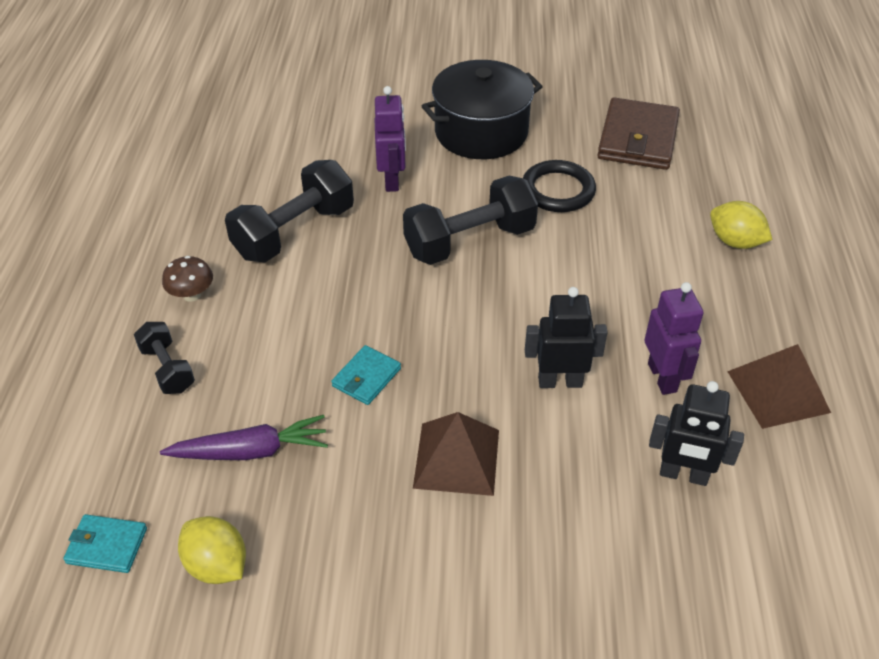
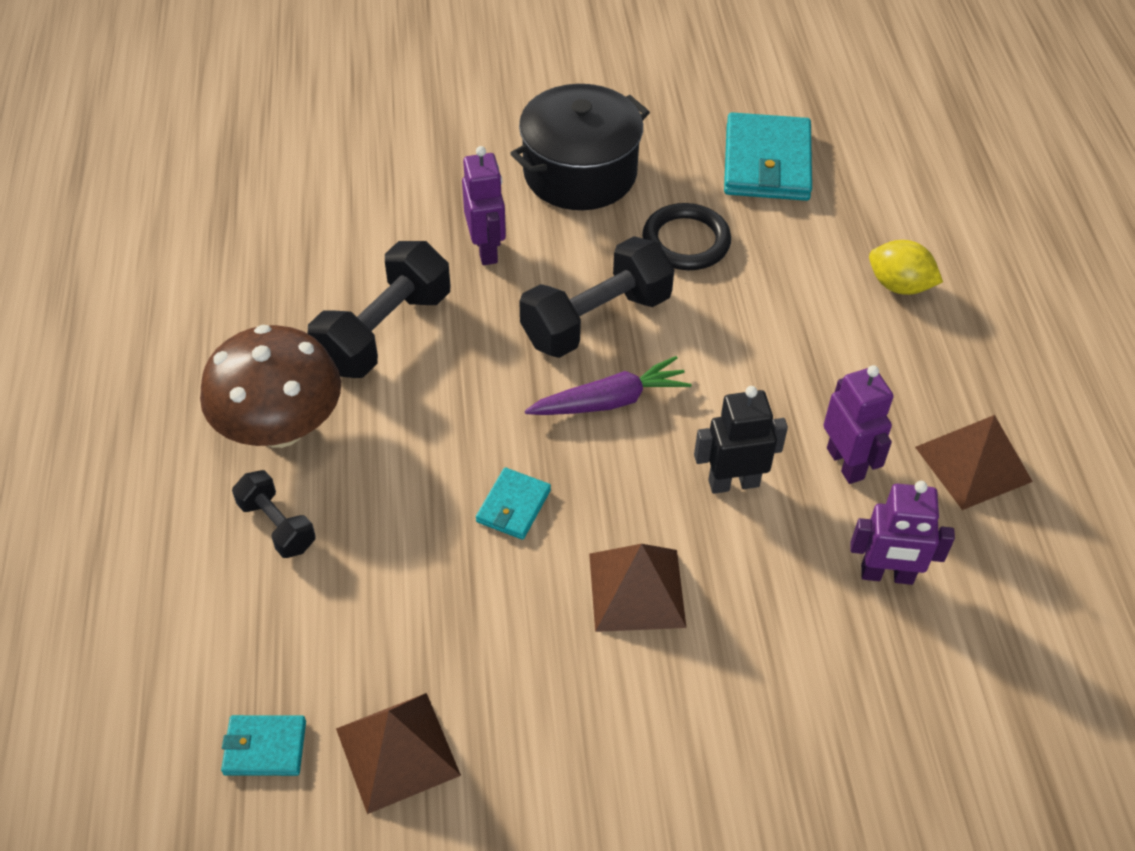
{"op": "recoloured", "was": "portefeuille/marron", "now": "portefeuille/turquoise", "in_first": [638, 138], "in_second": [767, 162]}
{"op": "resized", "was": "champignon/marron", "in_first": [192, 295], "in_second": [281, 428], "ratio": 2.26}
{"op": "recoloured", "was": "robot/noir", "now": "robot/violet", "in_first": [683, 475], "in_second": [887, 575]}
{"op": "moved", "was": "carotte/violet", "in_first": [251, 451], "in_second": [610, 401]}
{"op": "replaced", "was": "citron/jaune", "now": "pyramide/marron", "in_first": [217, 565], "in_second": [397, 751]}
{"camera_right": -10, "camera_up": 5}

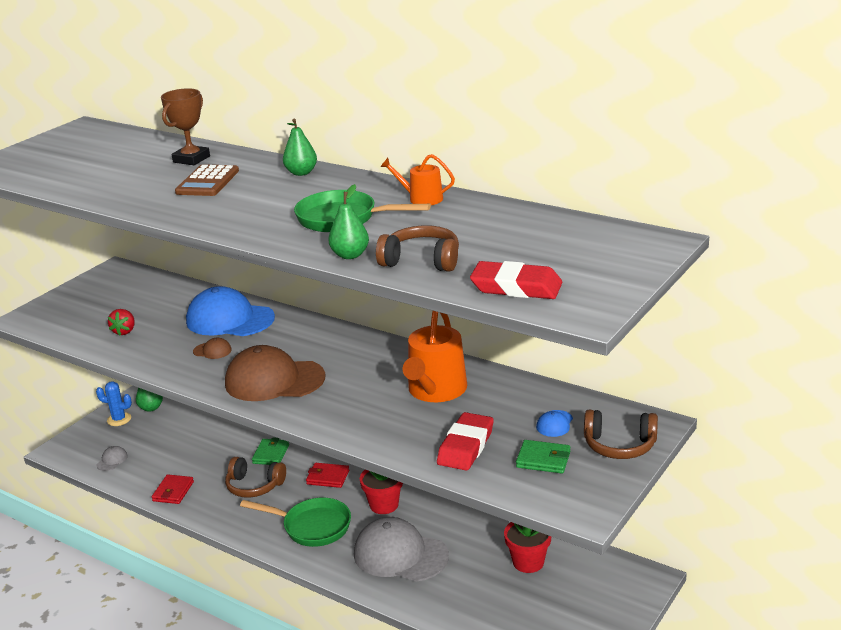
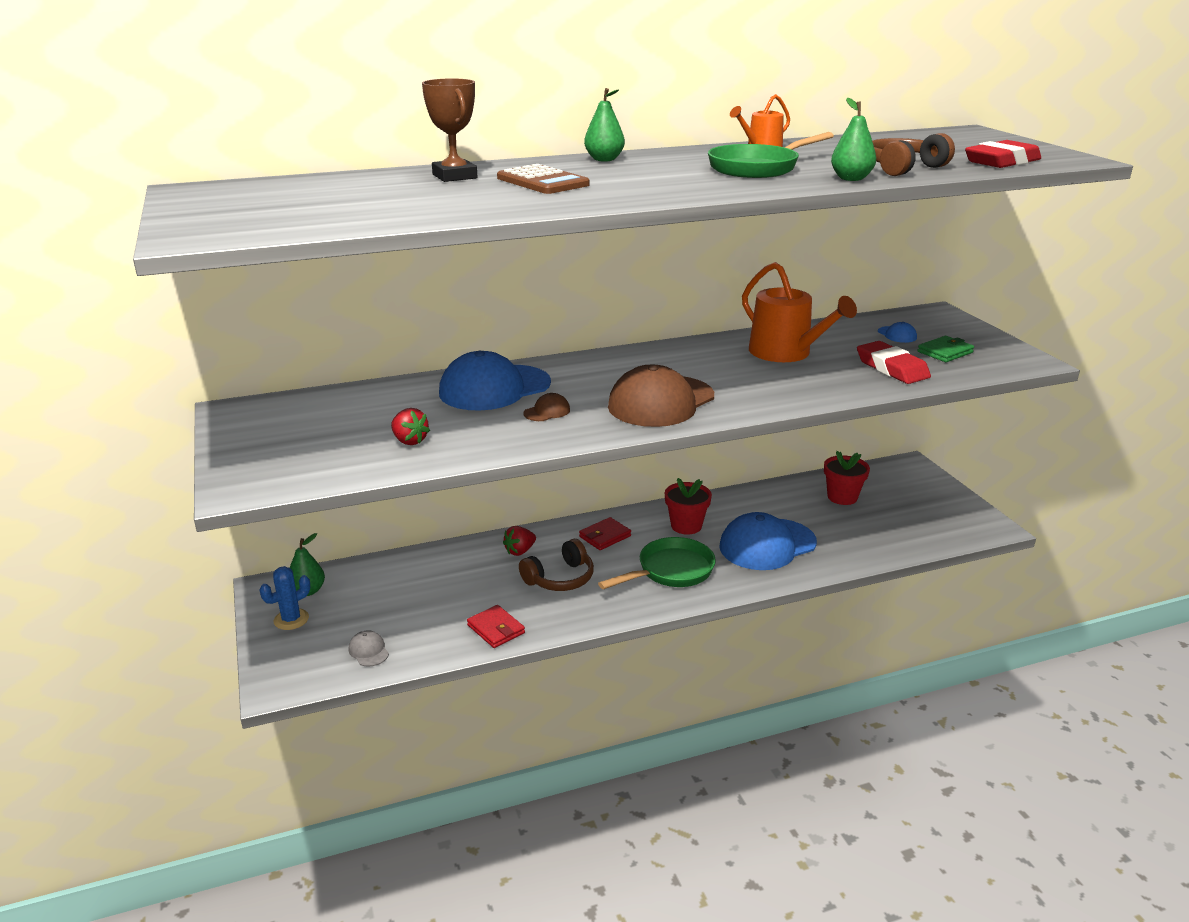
{"op": "removed", "was": "casque audio/marron", "in_first": [619, 445]}
{"op": "replaced", "was": "portefeuille/vert", "now": "fraise/rouge", "in_first": [271, 454], "in_second": [520, 551]}
{"op": "recoloured", "was": "casquette/gris", "now": "casquette/bleu", "in_first": [400, 555], "in_second": [767, 545]}
{"camera_right": -55, "camera_up": 0}

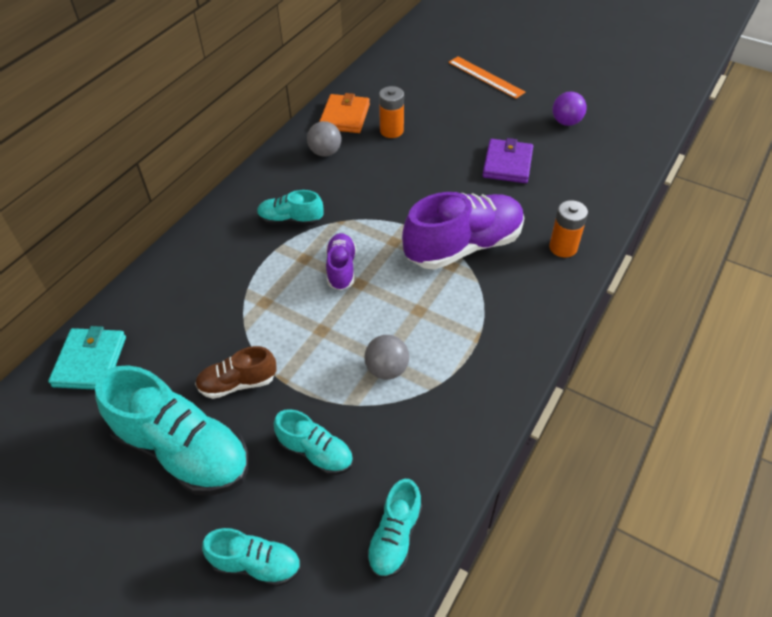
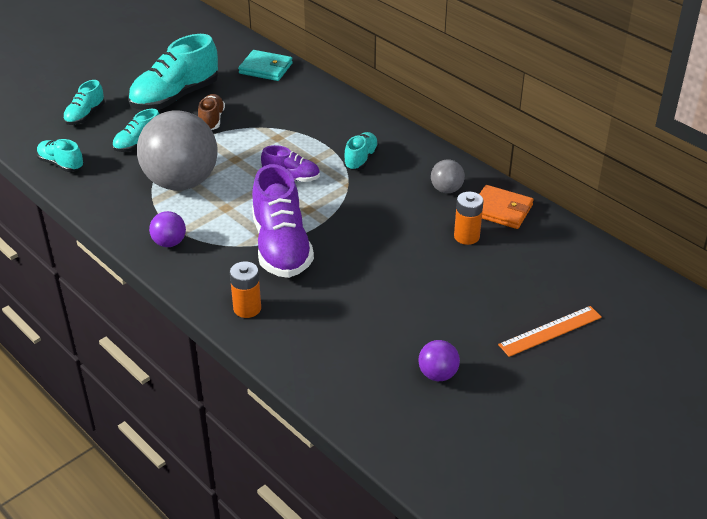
{"op": "removed", "was": "portefeuille/violet", "in_first": [507, 164]}
{"op": "resized", "was": "balle/gris", "in_first": [387, 369], "in_second": [181, 182], "ratio": 2.34}
{"op": "added", "now": "balle/violet", "in_second": [169, 243]}
{"camera_right": 105, "camera_up": -10}

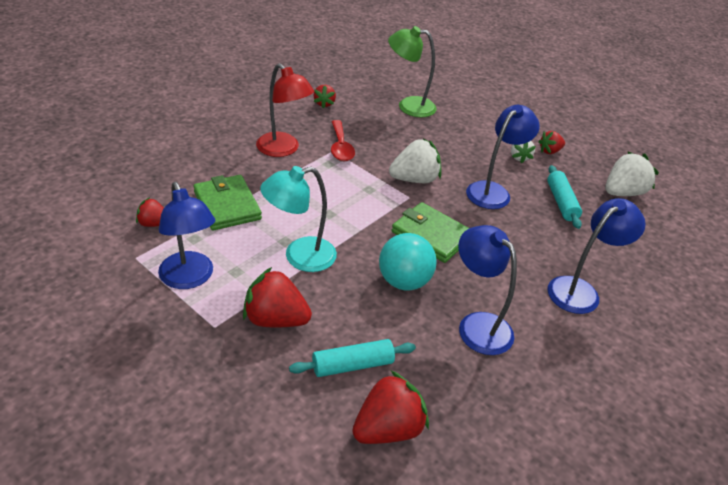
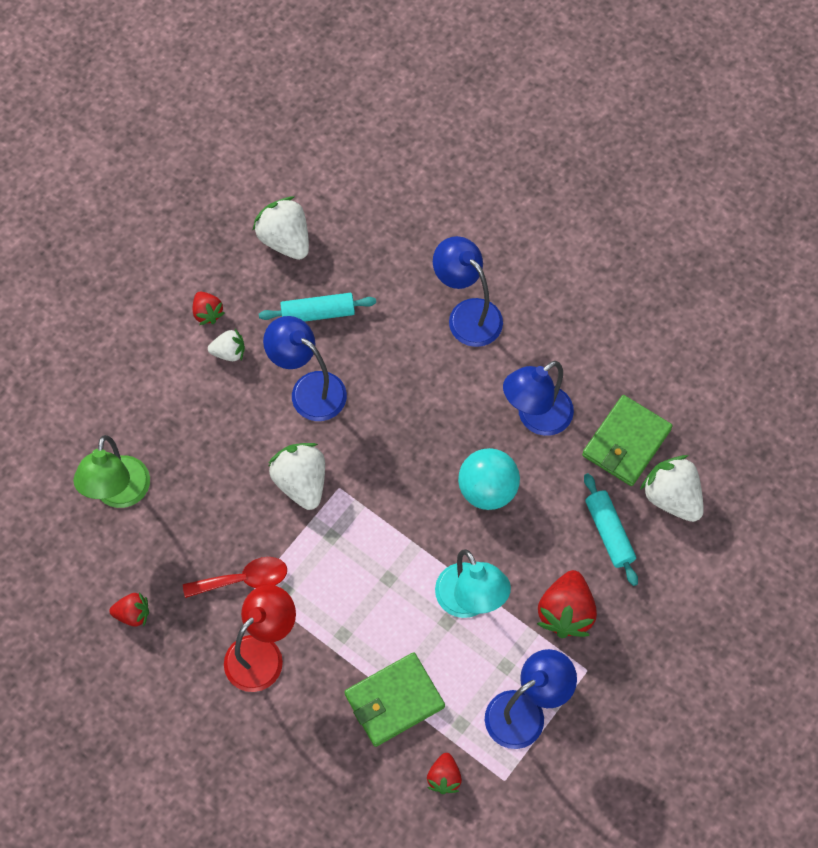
{"op": "moved", "was": "portefeuille/vert", "in_first": [431, 235], "in_second": [626, 442]}
{"op": "recoloured", "was": "fraise/rouge", "now": "fraise/blanc", "in_first": [388, 428], "in_second": [672, 497]}
{"camera_right": -90, "camera_up": 25}

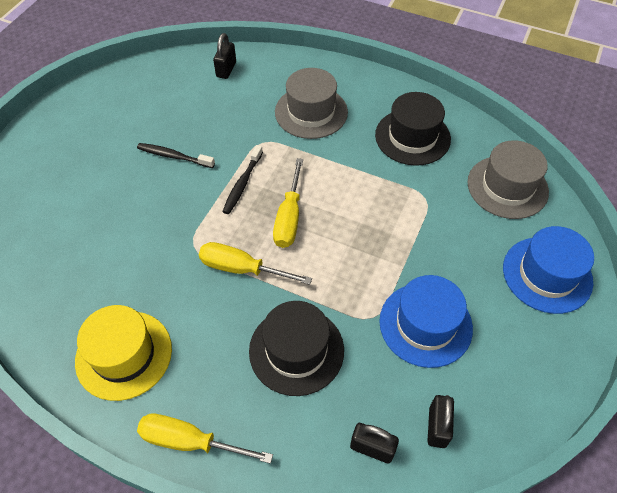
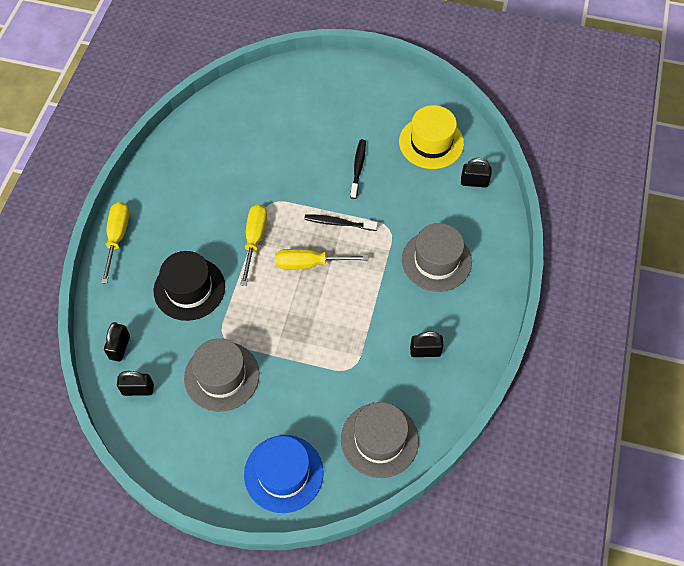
{"op": "replaced", "was": "chapeau/noir", "now": "cadenas/noir", "in_first": [412, 137], "in_second": [425, 351]}
{"op": "recoloured", "was": "chapeau/bleu", "now": "chapeau/gris", "in_first": [425, 324], "in_second": [221, 376]}
{"op": "moved", "was": "chapeau/jaune", "in_first": [124, 354], "in_second": [431, 142]}
{"camera_right": 80, "camera_up": 5}

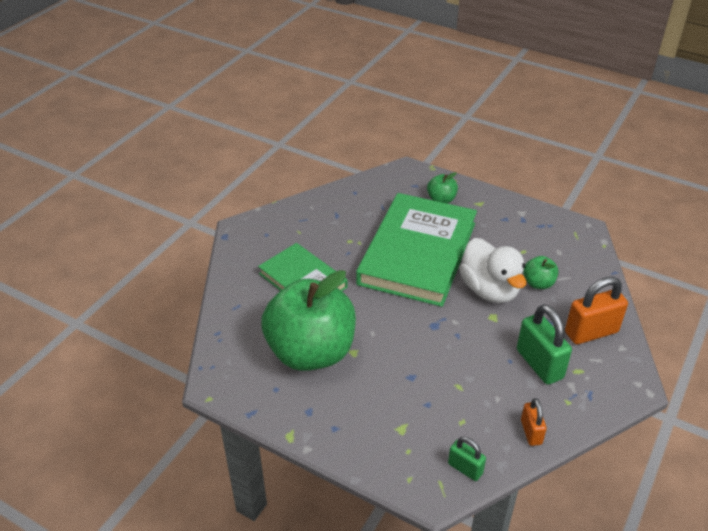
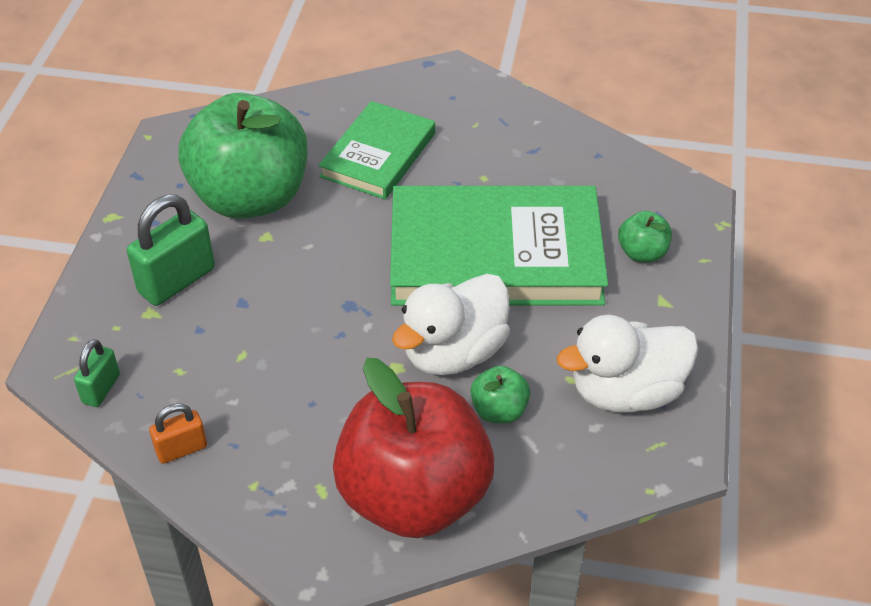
{"op": "replaced", "was": "cadenas/orange", "now": "pomme/rouge", "in_first": [591, 332], "in_second": [414, 496]}
{"op": "moved", "was": "cadenas/vert", "in_first": [539, 364], "in_second": [177, 281]}
{"op": "added", "now": "canard/blanc", "in_second": [626, 392]}
{"camera_right": 70, "camera_up": 5}

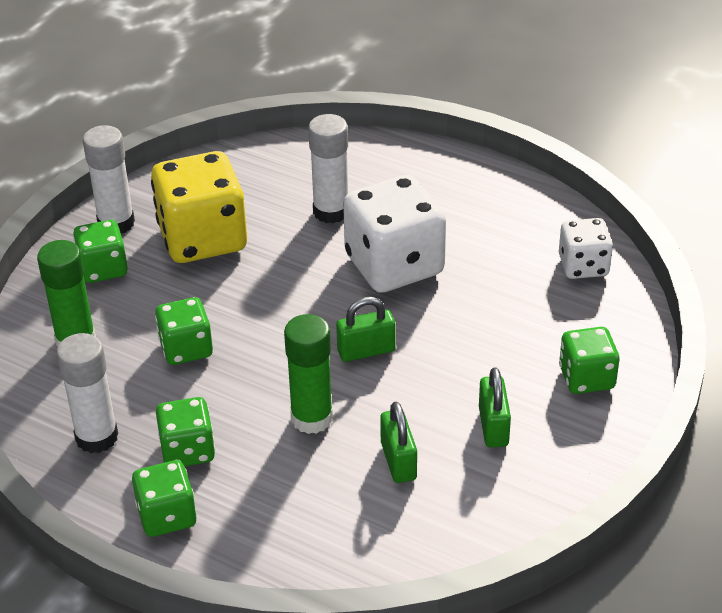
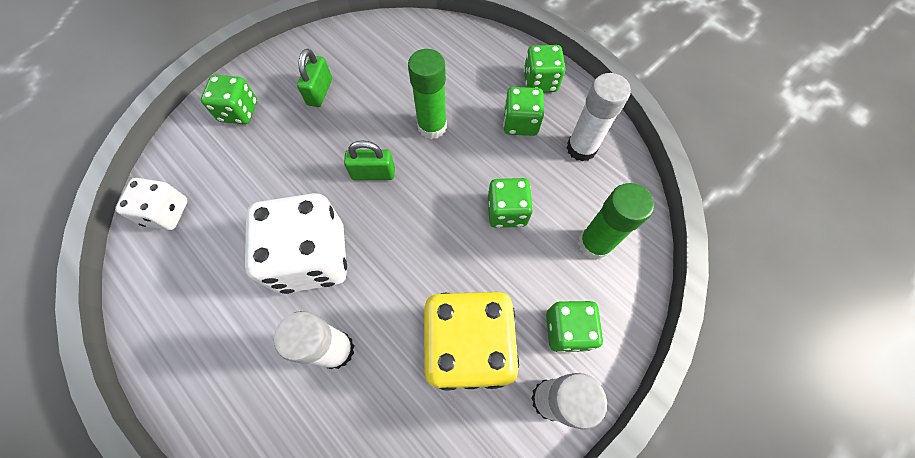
{"op": "removed", "was": "cadenas/vert", "in_first": [398, 461]}
{"camera_right": -165, "camera_up": 25}

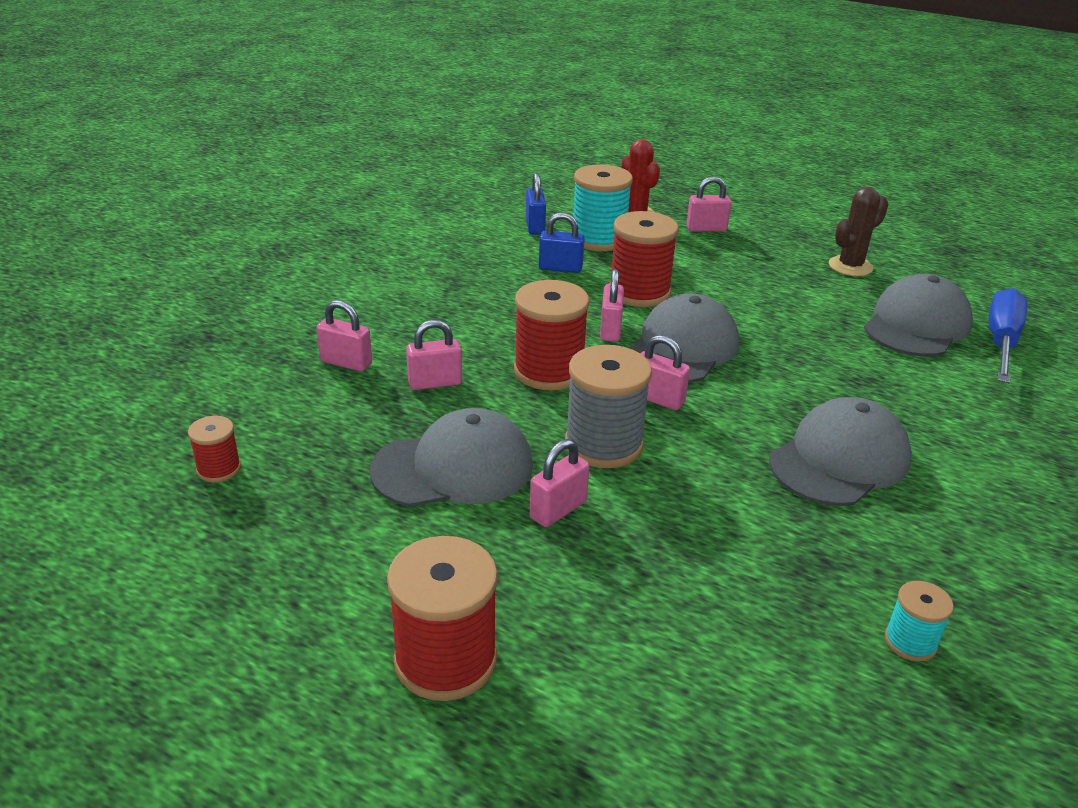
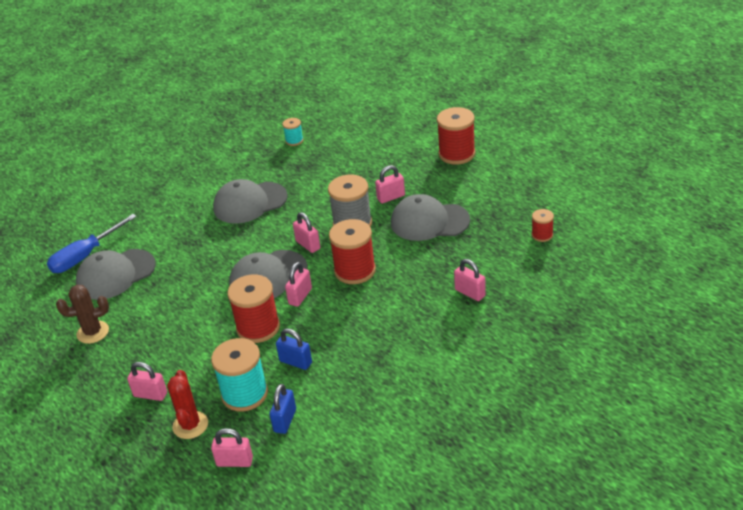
{"op": "moved", "was": "cadenas/rose", "in_first": [435, 383], "in_second": [234, 461]}
{"camera_right": -155, "camera_up": 5}

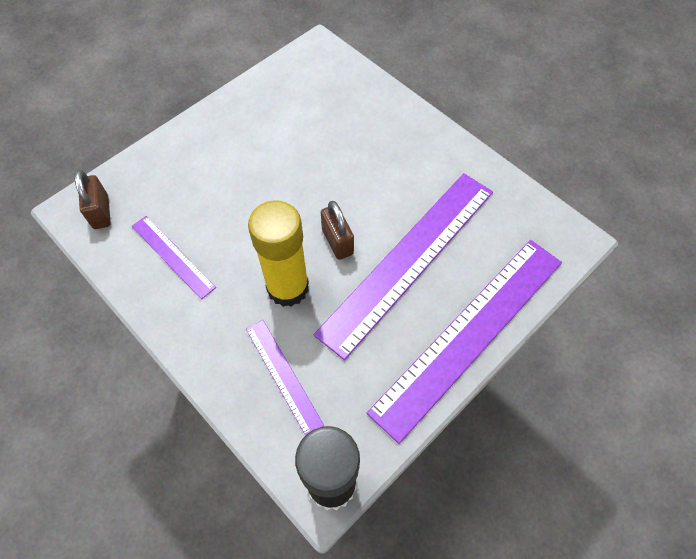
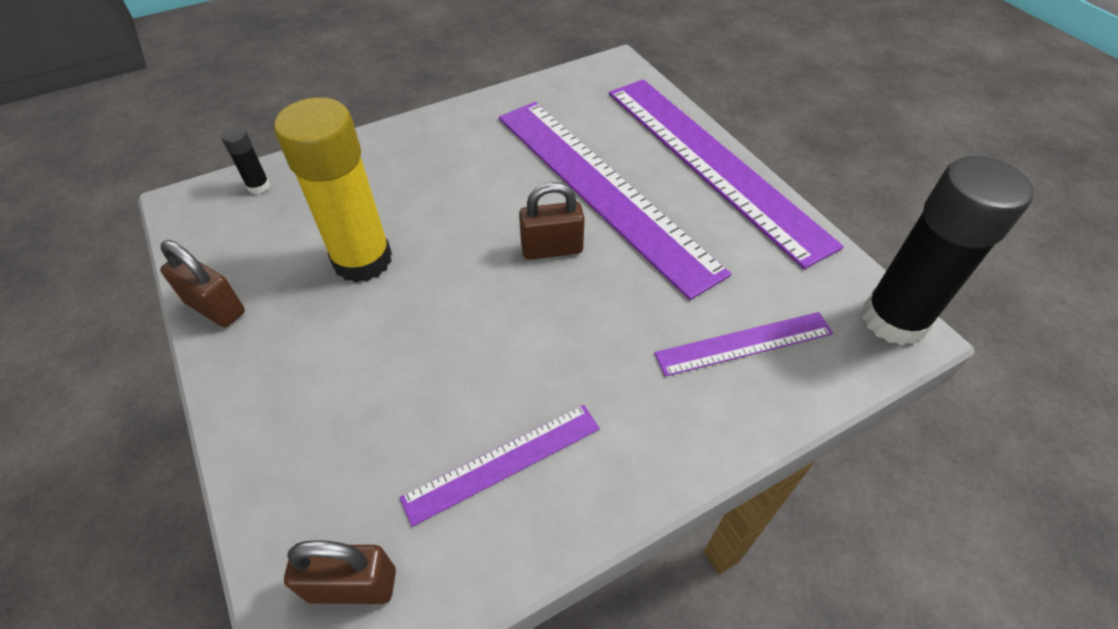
{"op": "moved", "was": "bâton de colle/jaune", "in_first": [288, 287], "in_second": [362, 260]}
{"op": "added", "now": "bâton de colle/noir", "in_second": [259, 186]}
{"op": "added", "now": "cadenas/marron", "in_second": [215, 307]}
{"camera_right": -75, "camera_up": -10}

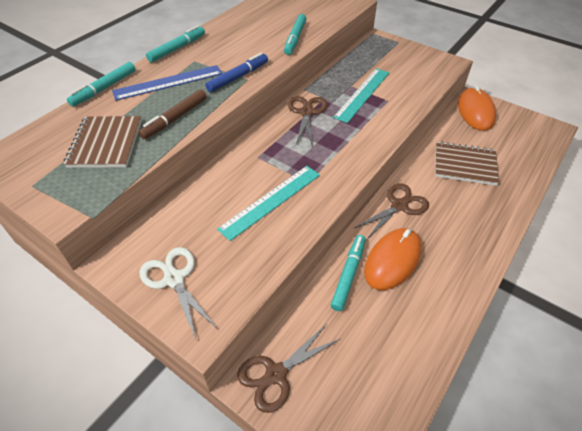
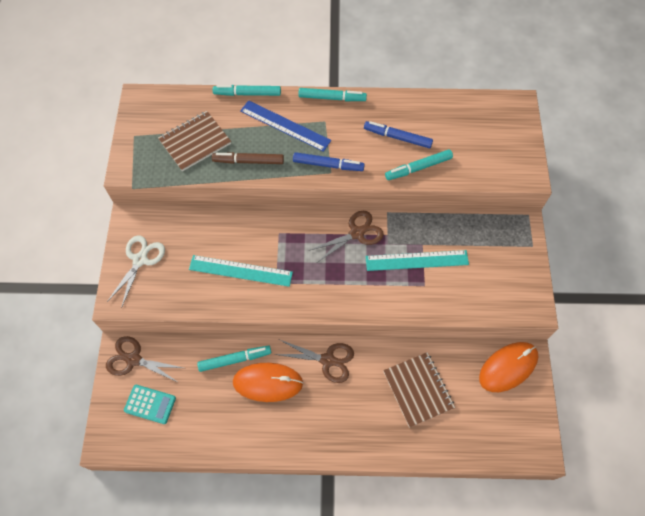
{"op": "added", "now": "feutre/bleu", "in_second": [397, 137]}
{"op": "added", "now": "calculatrice/turquoise", "in_second": [150, 404]}
{"camera_right": 55, "camera_up": 15}

